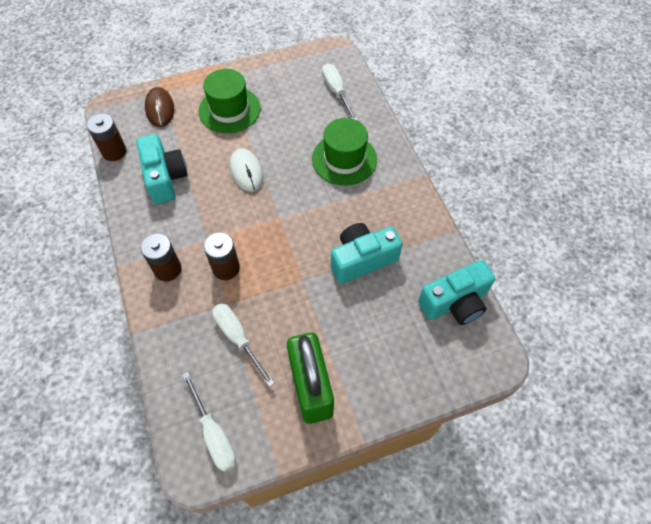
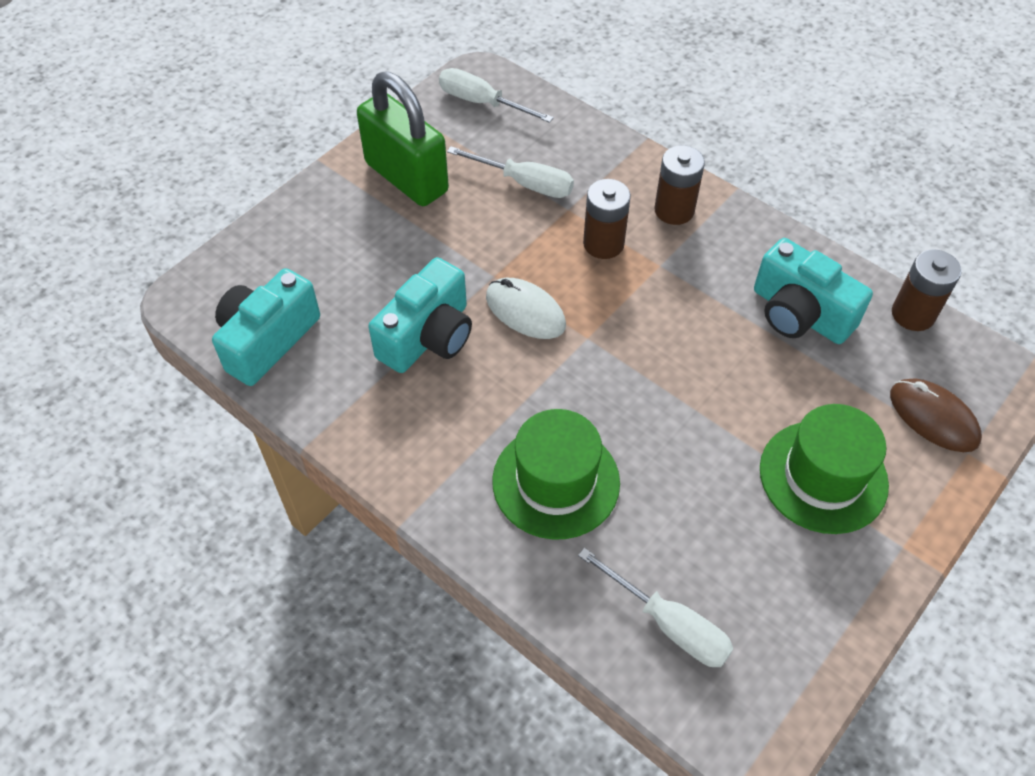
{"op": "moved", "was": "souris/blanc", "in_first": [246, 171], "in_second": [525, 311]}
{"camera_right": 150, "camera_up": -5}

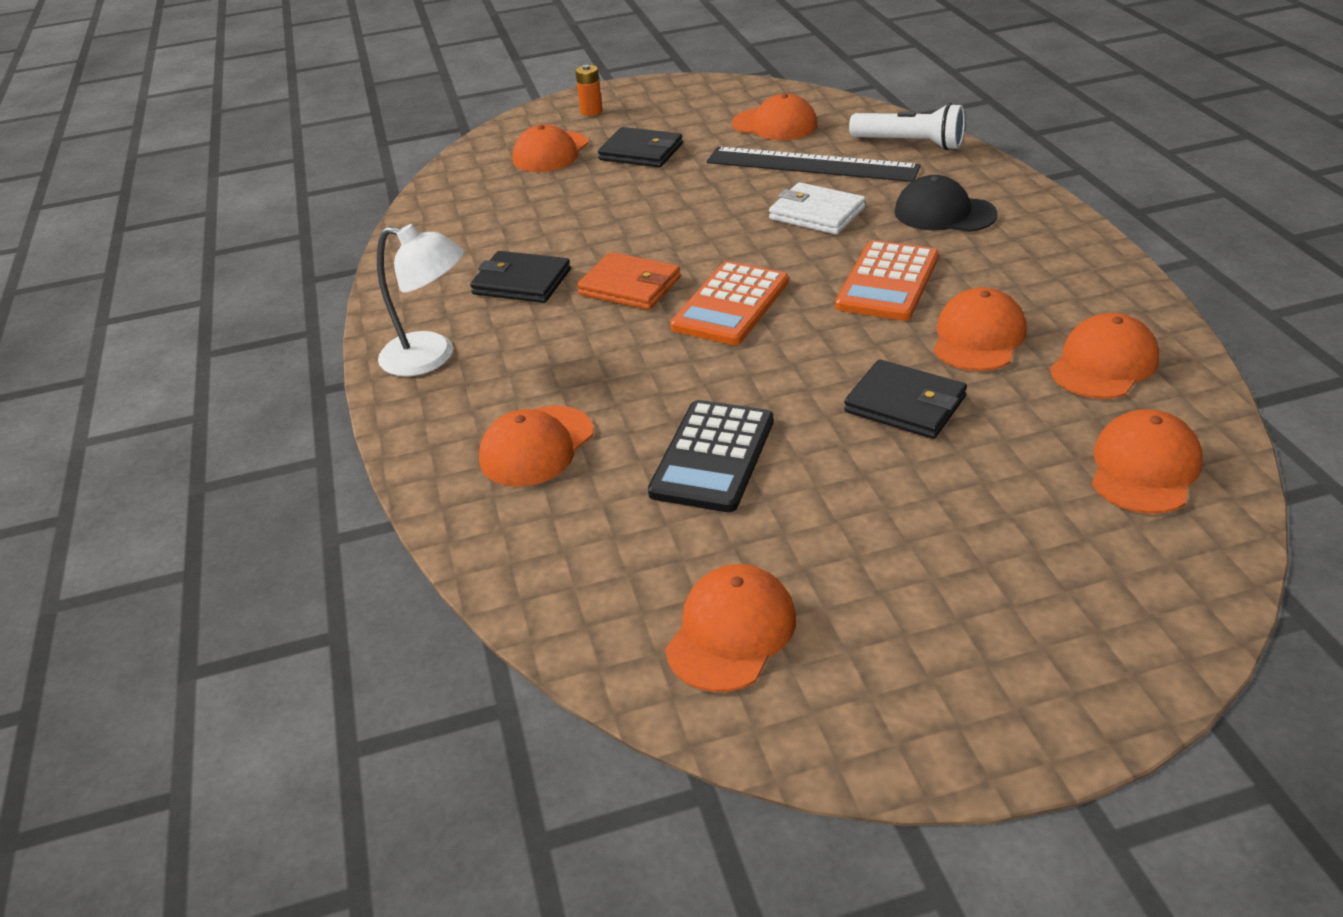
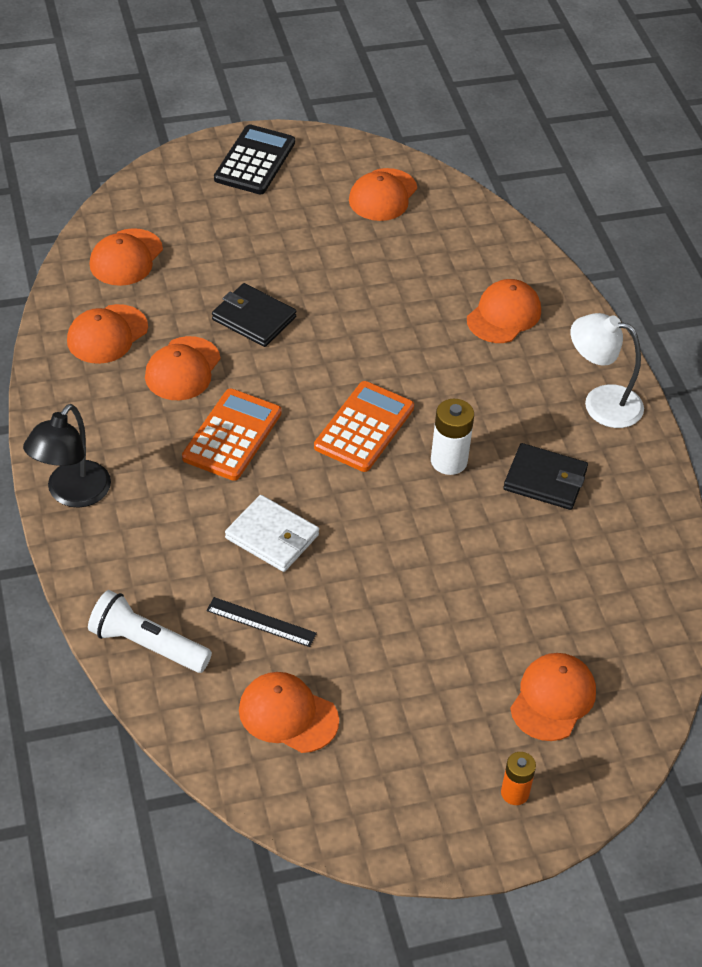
{"op": "removed", "was": "portefeuille/noir", "in_first": [641, 152]}
{"op": "resized", "was": "règle/noir", "in_first": [812, 164], "in_second": [261, 622], "ratio": 0.5}
{"op": "removed", "was": "casquette/noir", "in_first": [944, 213]}
{"op": "replaced", "was": "portefeuille/orange", "now": "pile/blanc", "in_first": [630, 286], "in_second": [449, 461]}
{"op": "moved", "was": "calculatrice/noir", "in_first": [713, 457], "in_second": [254, 161]}
{"op": "added", "now": "lampe/noir", "in_second": [71, 494]}
{"camera_right": 175, "camera_up": 10}

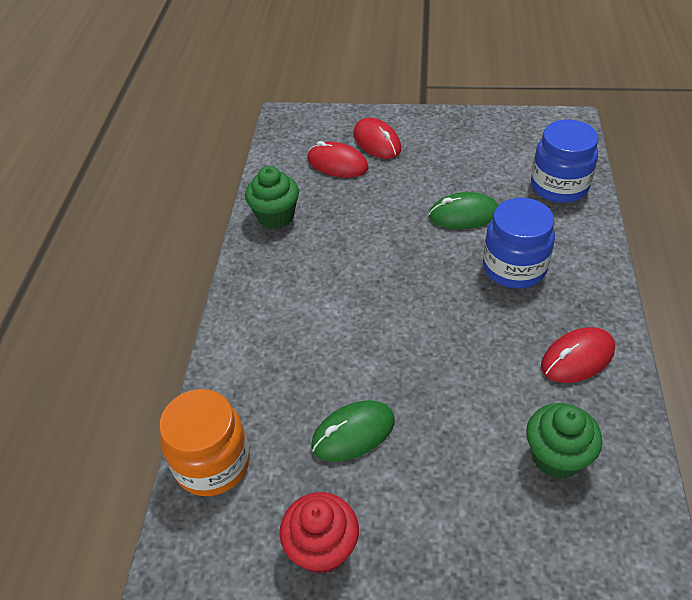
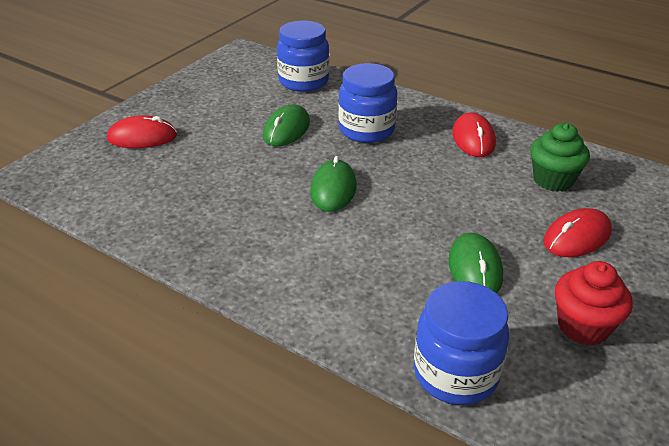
{"op": "moved", "was": "souris/rouge", "in_first": [337, 163], "in_second": [576, 237]}
{"op": "removed", "was": "muffin/vert", "in_first": [275, 216]}
{"op": "recoloured", "was": "bocal/orange", "now": "bocal/bleu", "in_first": [212, 463], "in_second": [455, 373]}
{"op": "added", "now": "souris/vert", "in_second": [333, 189]}
{"camera_right": -65, "camera_up": -10}

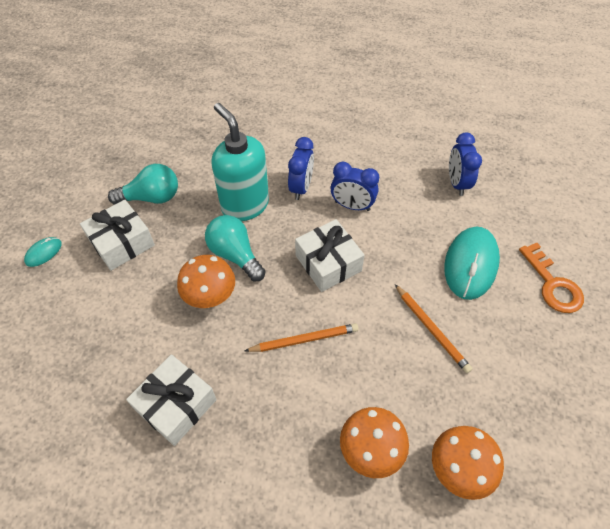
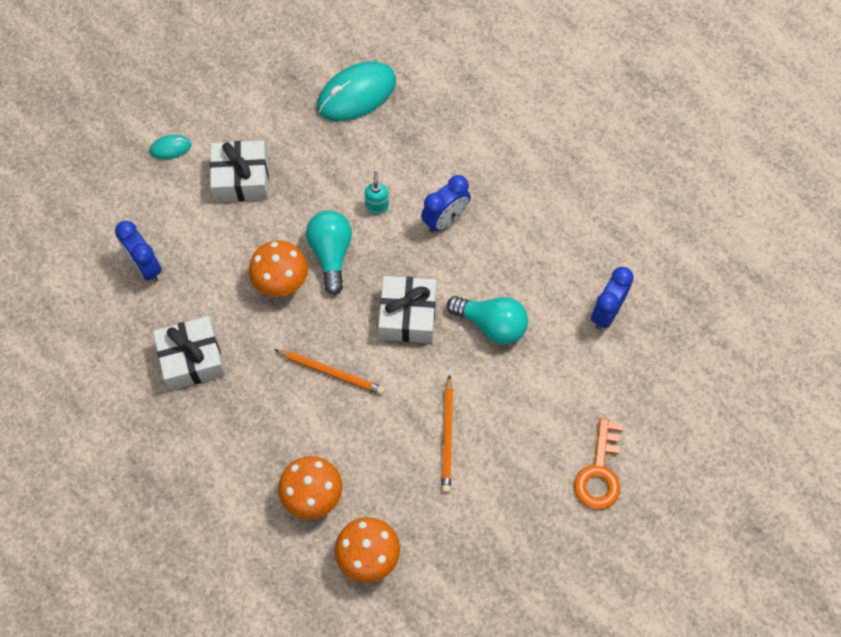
{"op": "resized", "was": "distributeur de savon/turquoise", "in_first": [245, 205], "in_second": [377, 207], "ratio": 0.4}
{"op": "moved", "was": "réveil/bleu", "in_first": [352, 206], "in_second": [146, 267]}
{"op": "moved", "was": "ampoule/turquoise", "in_first": [151, 197], "in_second": [491, 325]}
{"op": "moved", "was": "souris/turquoise", "in_first": [470, 264], "in_second": [356, 94]}
{"camera_right": 35, "camera_up": 10}

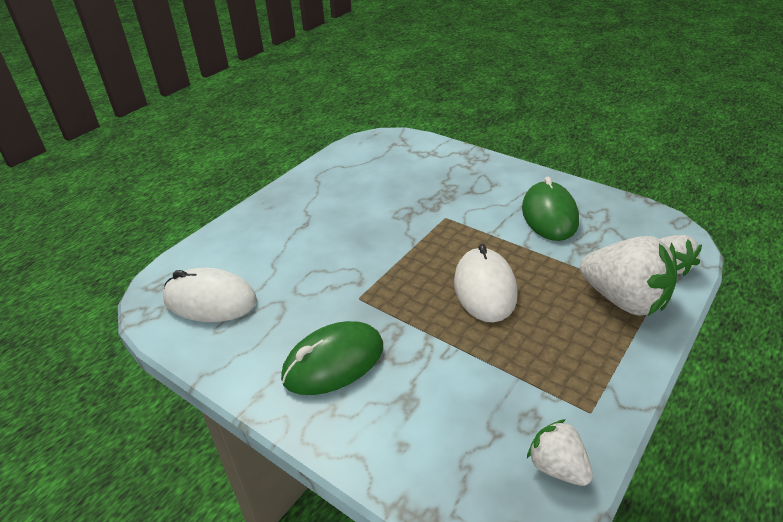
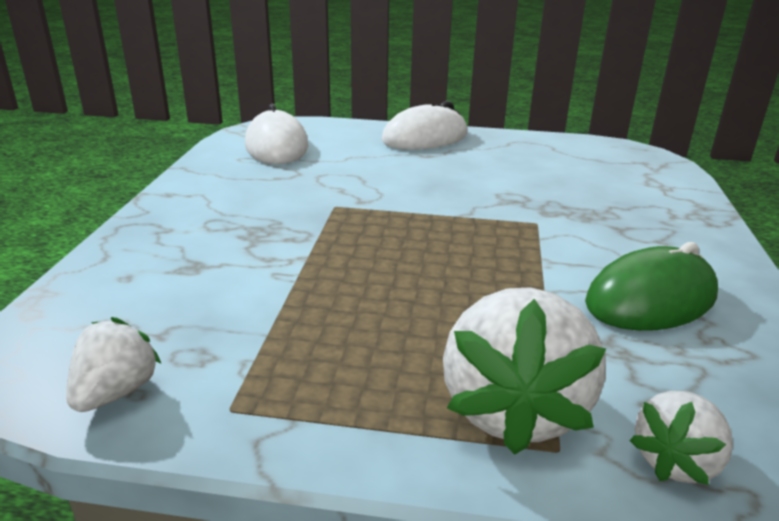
{"op": "moved", "was": "souris/blanc", "in_first": [485, 288], "in_second": [425, 137]}
{"op": "removed", "was": "souris/vert", "in_first": [333, 362]}
{"camera_right": 60, "camera_up": -10}

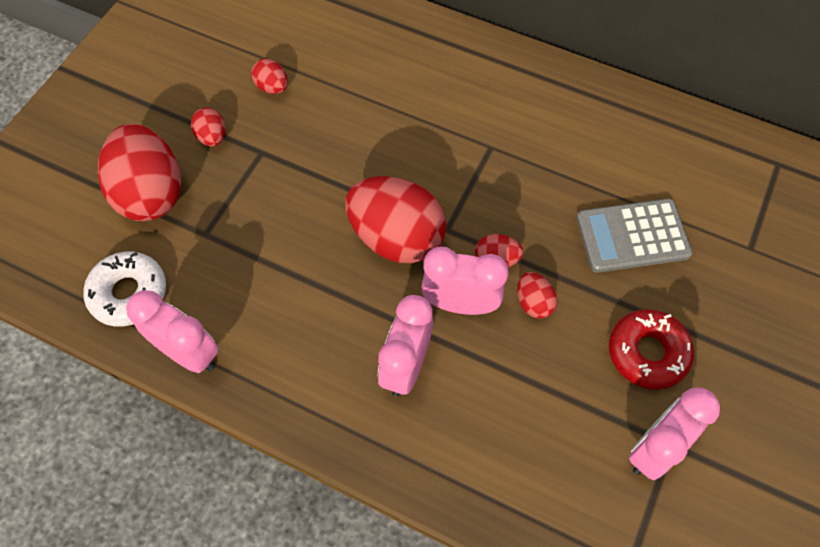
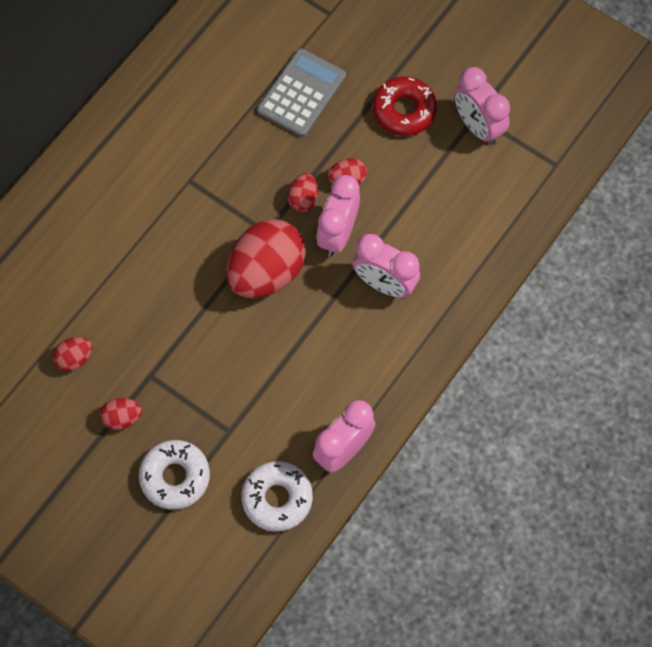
{"op": "replaced", "was": "œuf/rouge", "now": "beignet/blanc", "in_first": [151, 193], "in_second": [175, 477]}
{"op": "turned", "was": "calculatrice/gris", "in_first": [632, 236], "in_second": [301, 93], "clockwise": -150}
{"camera_right": -80, "camera_up": 5}

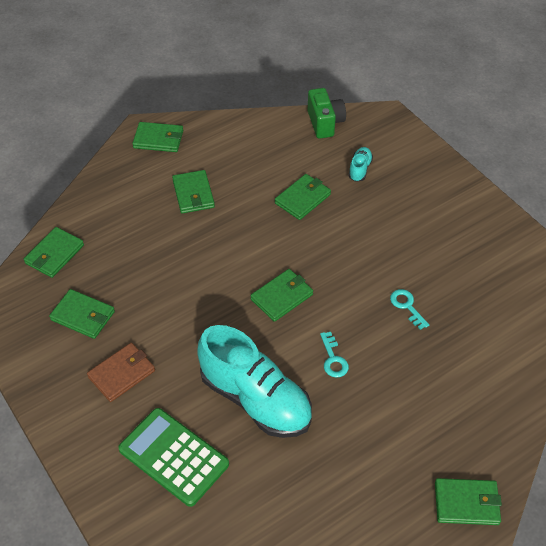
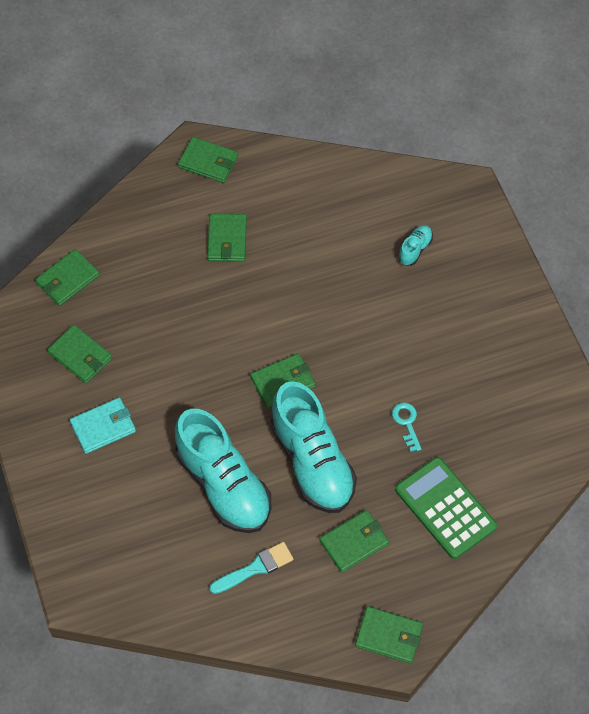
{"op": "removed", "was": "appareil photo/vert", "in_first": [325, 123]}
{"op": "moved", "was": "portefeuille/vert", "in_first": [302, 199], "in_second": [354, 542]}
{"op": "replaced", "was": "clé/turquoise", "now": "chaussure/turquoise", "in_first": [333, 359], "in_second": [312, 462]}
{"op": "recoloured", "was": "portefeuille/marron", "now": "portefeuille/turquoise", "in_first": [121, 373], "in_second": [103, 427]}
{"op": "moved", "was": "calculatrice/vert", "in_first": [174, 457], "in_second": [445, 508]}
{"op": "added", "now": "pinceau/turquoise", "in_second": [255, 568]}
{"camera_right": 15, "camera_up": 10}

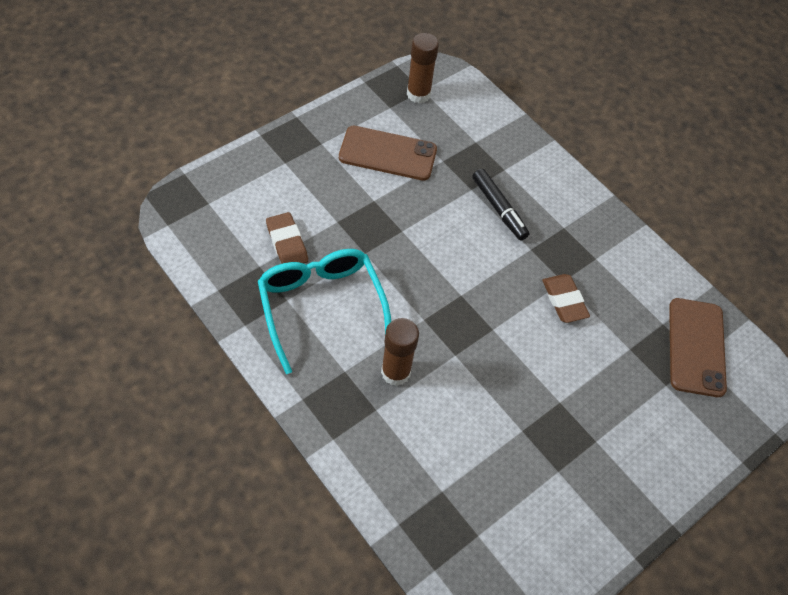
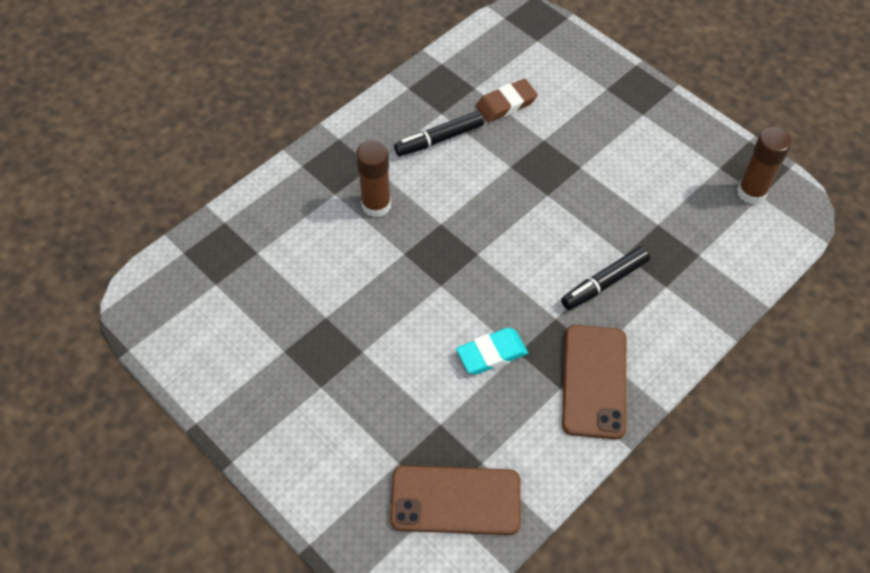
{"op": "moved", "was": "téléphone/marron", "in_first": [388, 154], "in_second": [594, 381]}
{"op": "replaced", "was": "lunettes/turquoise", "now": "feutre/noir", "in_first": [321, 306], "in_second": [439, 139]}
{"op": "recoloured", "was": "gomme/marron", "now": "gomme/turquoise", "in_first": [564, 300], "in_second": [491, 354]}
{"camera_right": 90, "camera_up": 0}

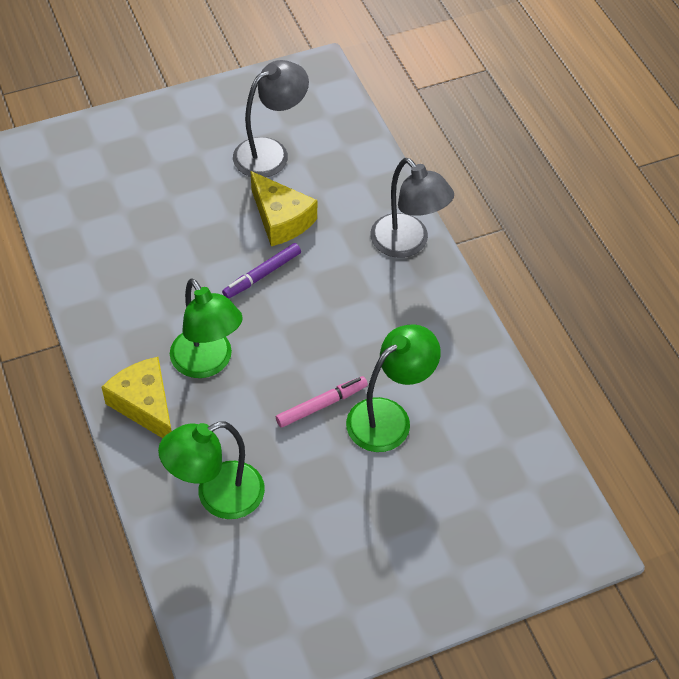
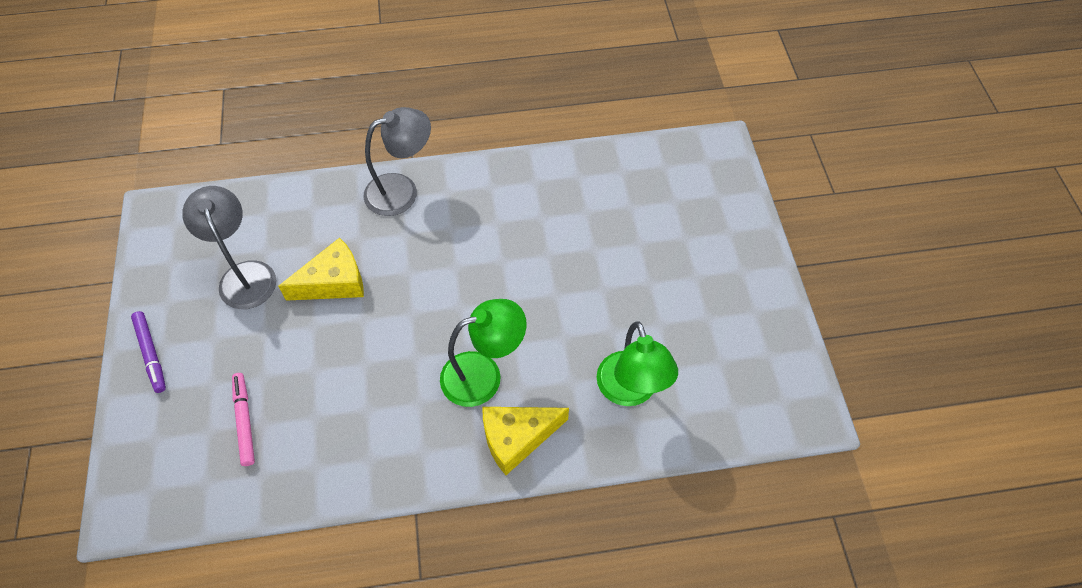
{"op": "moved", "was": "feutre/violet", "in_first": [262, 275], "in_second": [151, 354]}
{"op": "removed", "was": "lampe/vert", "in_first": [389, 417]}
{"op": "moved", "was": "feutre/rose", "in_first": [321, 405], "in_second": [244, 421]}
{"camera_right": -75, "camera_up": 5}

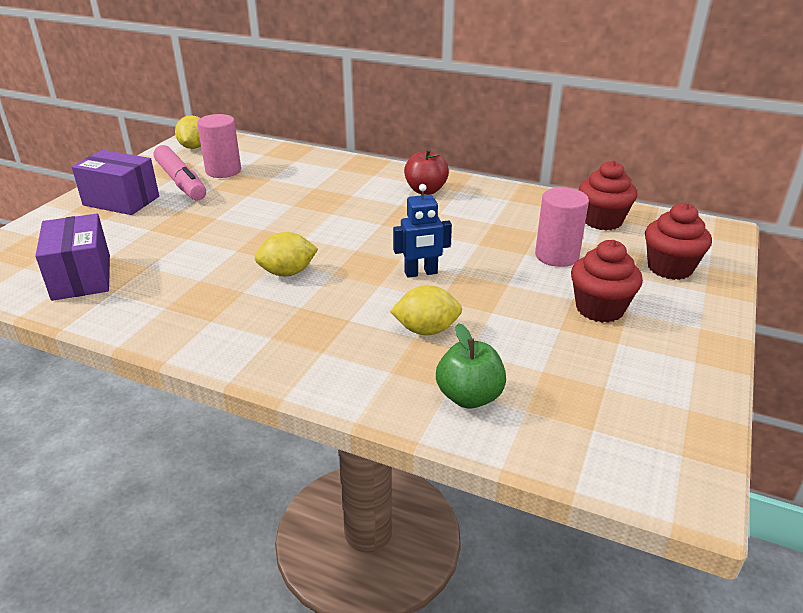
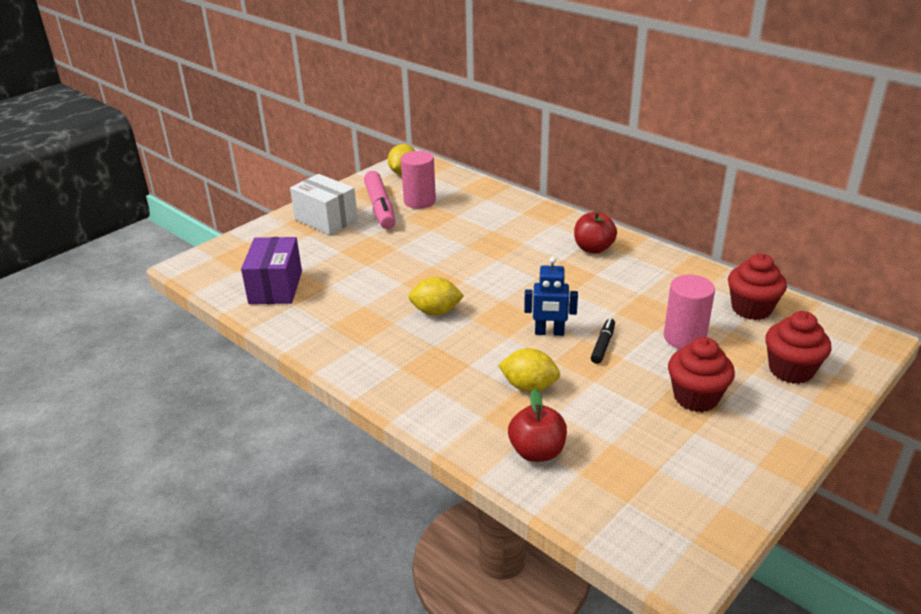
{"op": "recoloured", "was": "boîte/violet", "now": "boîte/blanc", "in_first": [121, 201], "in_second": [326, 220]}
{"op": "recoloured", "was": "pomme/vert", "now": "pomme/rouge", "in_first": [469, 397], "in_second": [537, 452]}
{"op": "added", "now": "feutre/noir", "in_second": [603, 345]}
{"camera_right": 20, "camera_up": 0}

